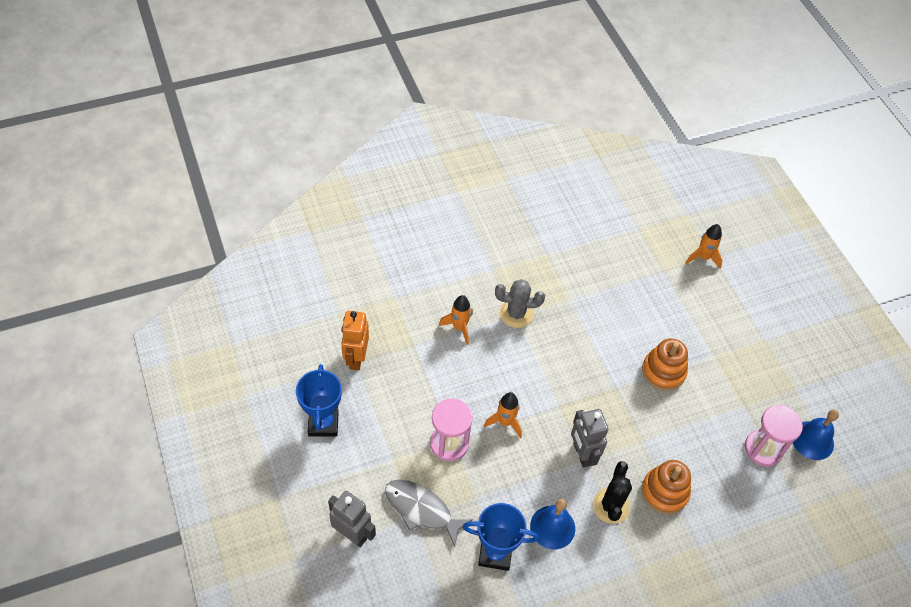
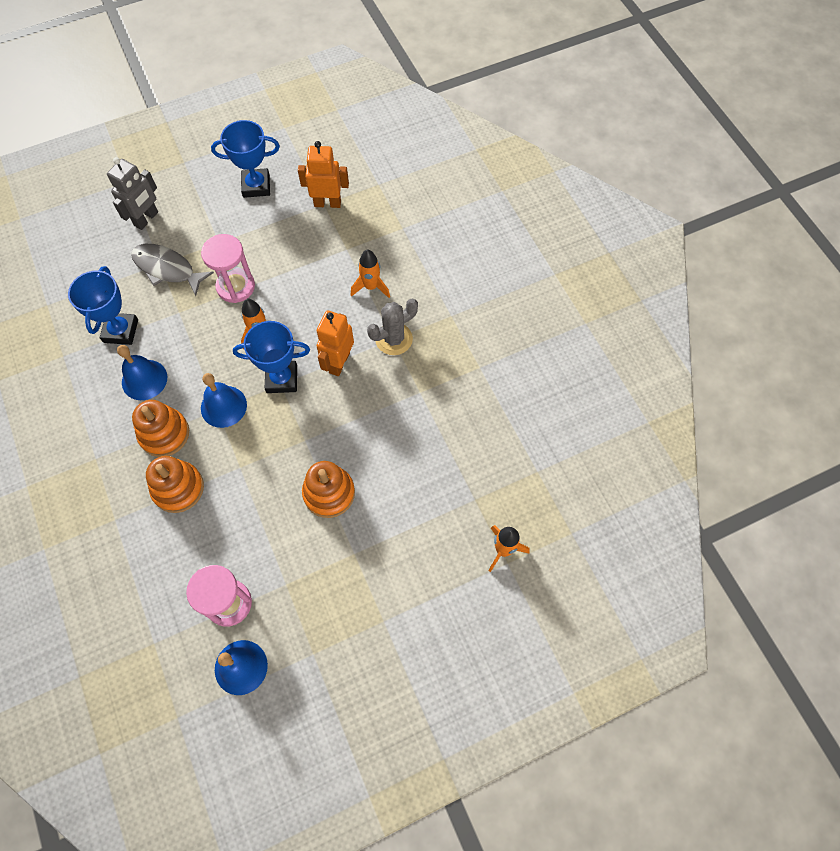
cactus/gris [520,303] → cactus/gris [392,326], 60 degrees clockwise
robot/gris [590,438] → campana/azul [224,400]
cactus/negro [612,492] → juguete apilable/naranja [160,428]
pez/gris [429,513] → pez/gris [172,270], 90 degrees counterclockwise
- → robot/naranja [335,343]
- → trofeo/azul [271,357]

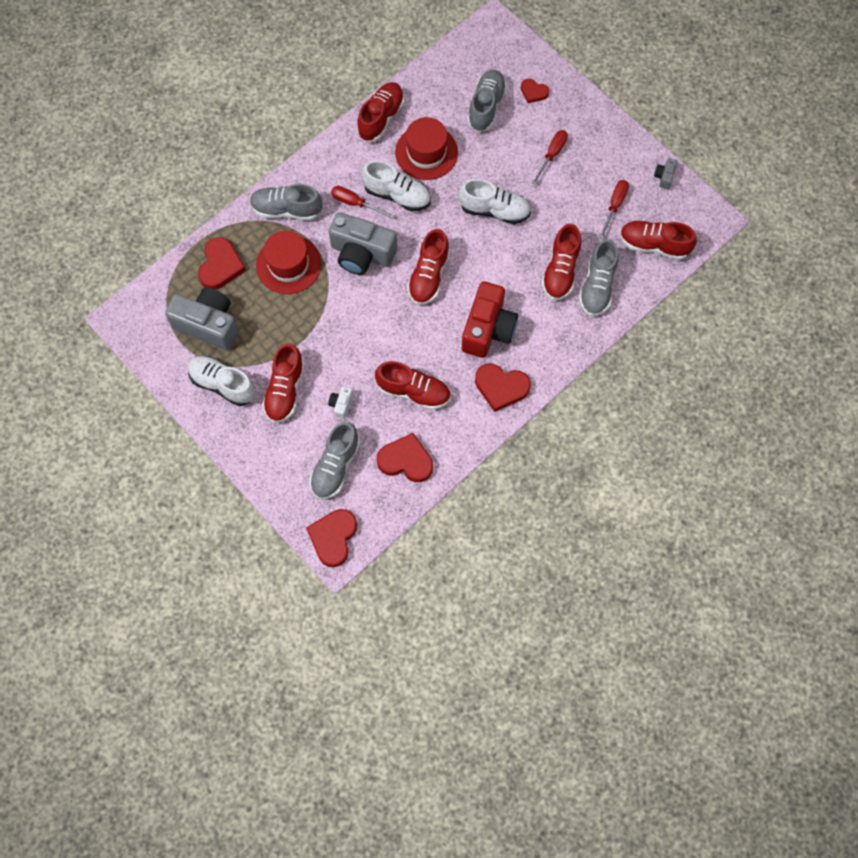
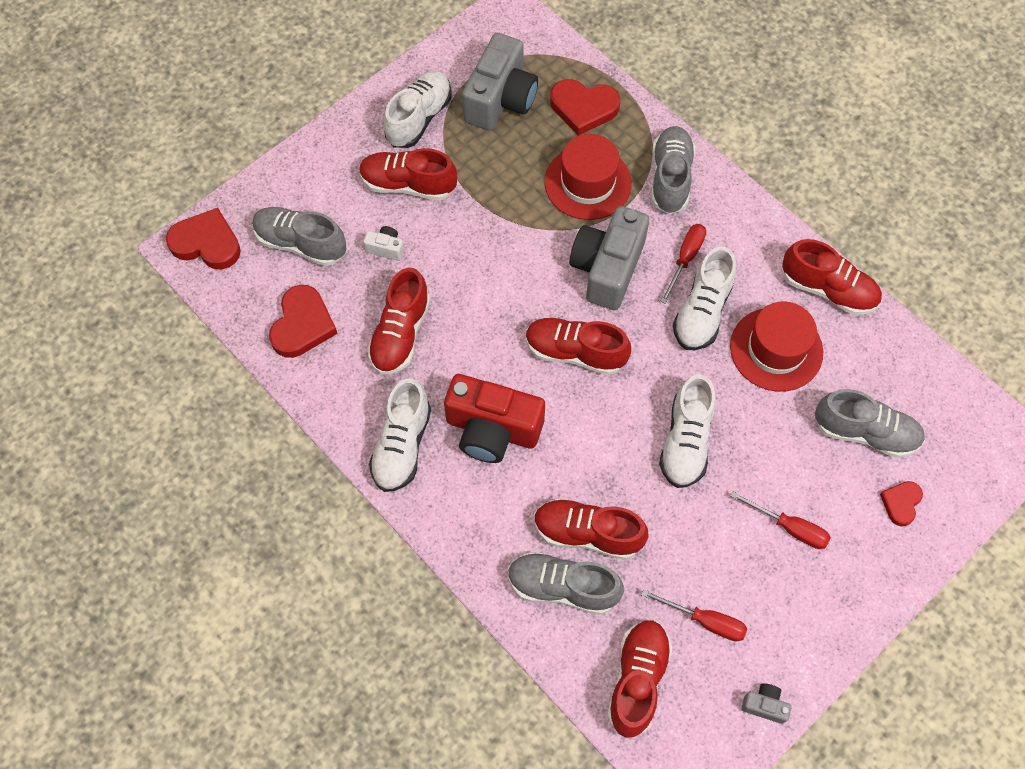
corazón/rojo [503,387] → zapato/blanco [400,435]

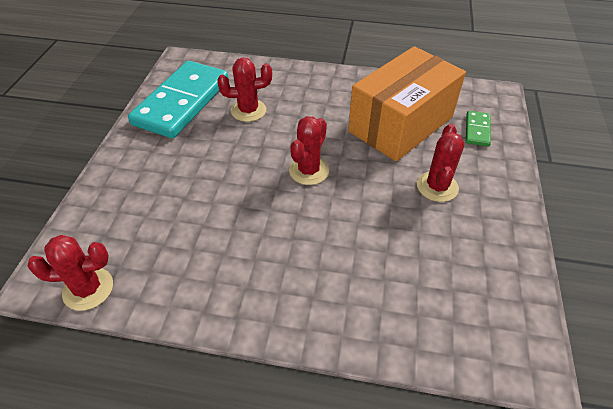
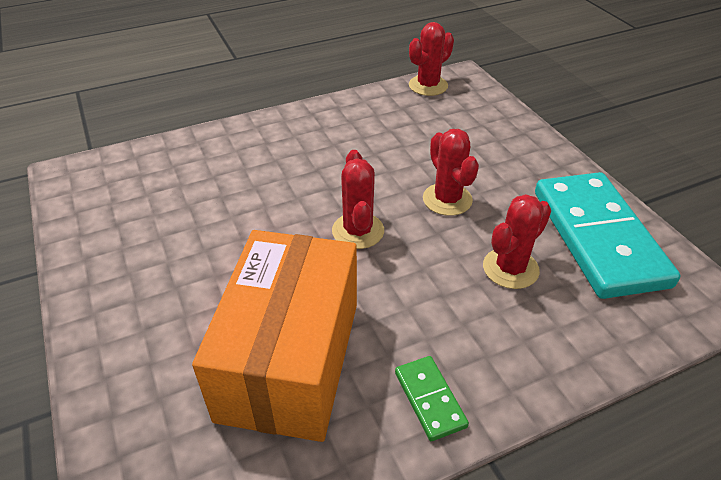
ficha de dominó/verde [478,129] → ficha de dominó/verde [432,398], relocated
cactus/rojo [440,163] → cactus/rojo [451,172], relocated

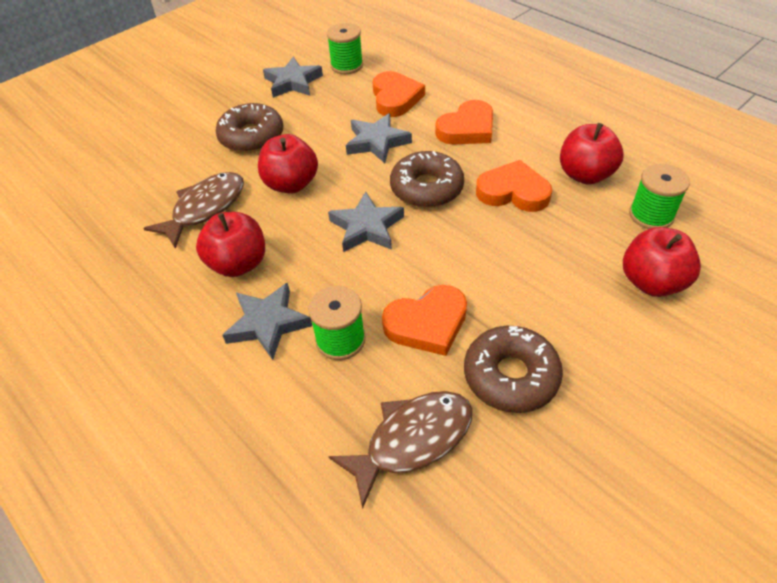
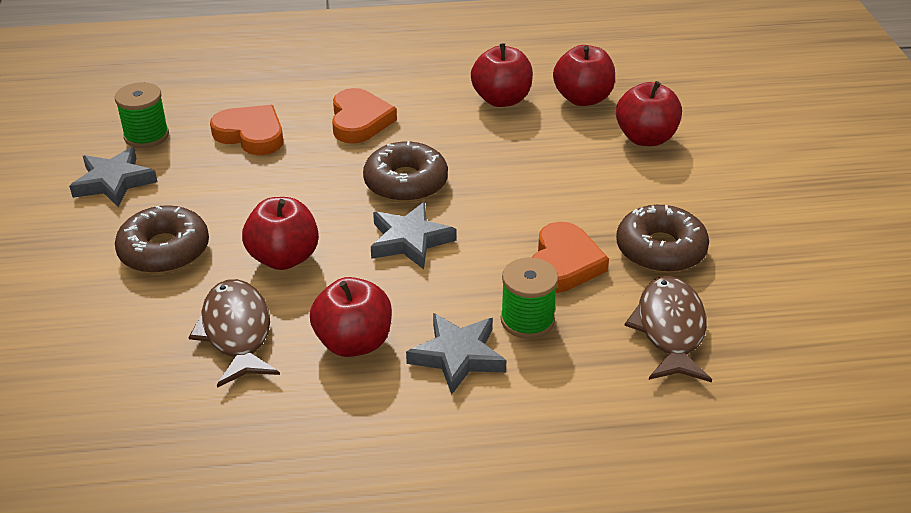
estrella/gris [379,138] → -
corazón/naranja [514,186] → -
carrete/verde [659,196] → manzana/rojo [584,75]

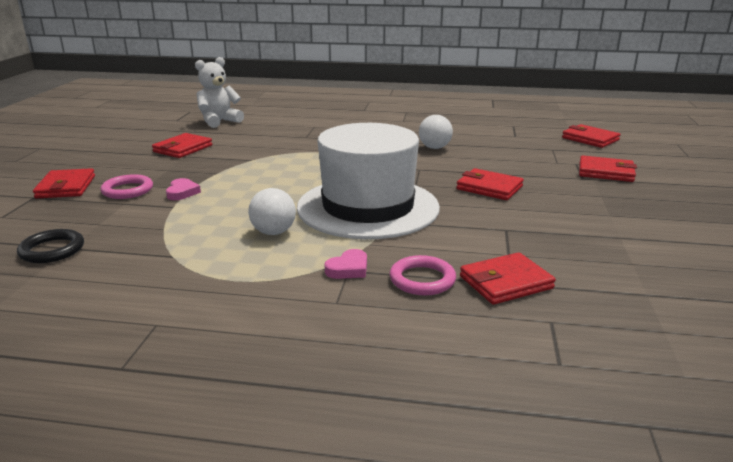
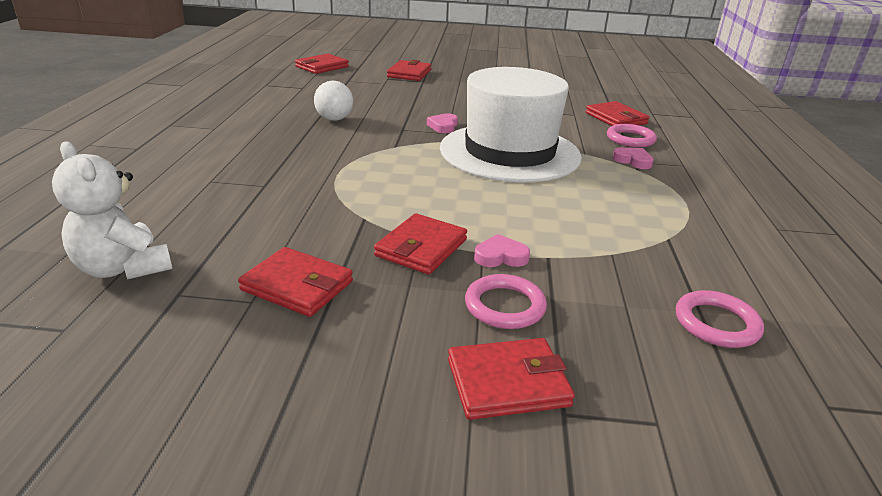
cartera/rojo [490,184] → cartera/rojo [420,243], relocated
pelota/blanco [272,211] → -
anillo/negro [50,246] → anillo/rosa [720,319]
- → corazón/rosa [442,123]

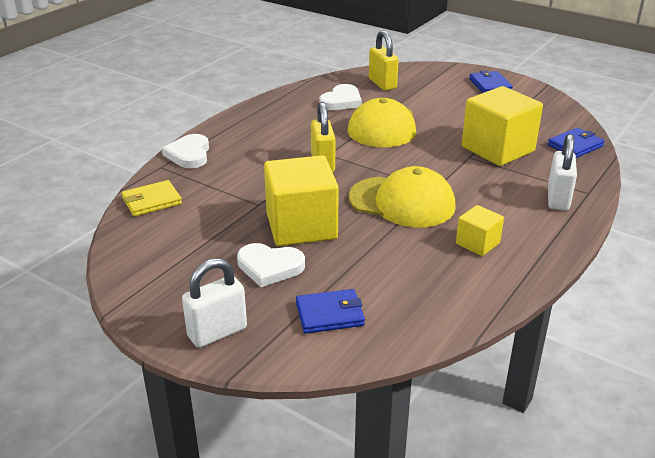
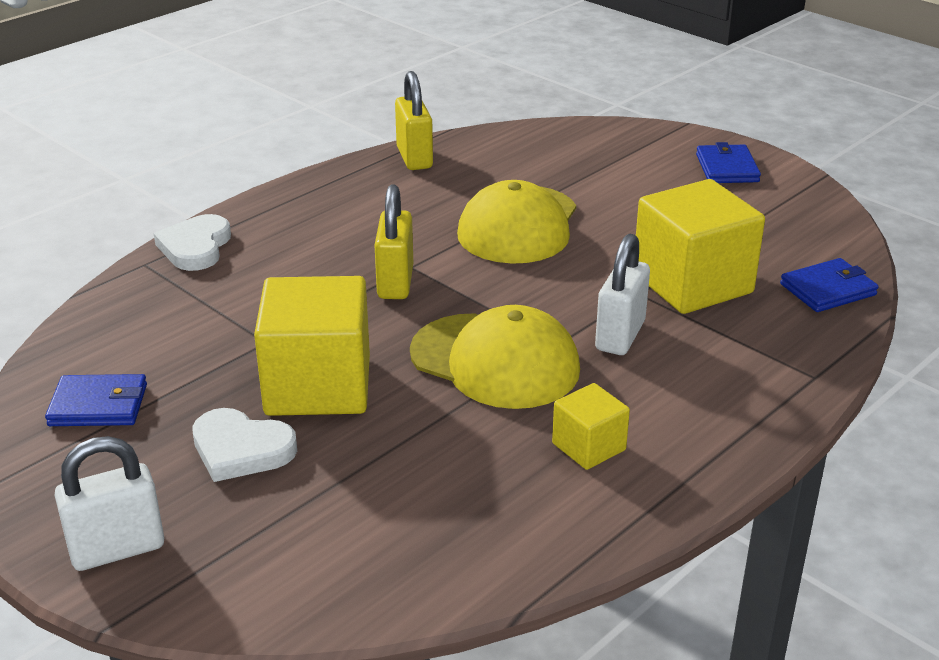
candado/amarillo [384,60] → candado/amarillo [414,120], relocated
corazón/blanco [341,97] → -
candado/blanco [562,172] → candado/blanco [622,294], relocated
cartera/amarillo [152,198] → -
cartera/azul [330,311] → cartera/azul [96,400], relocated

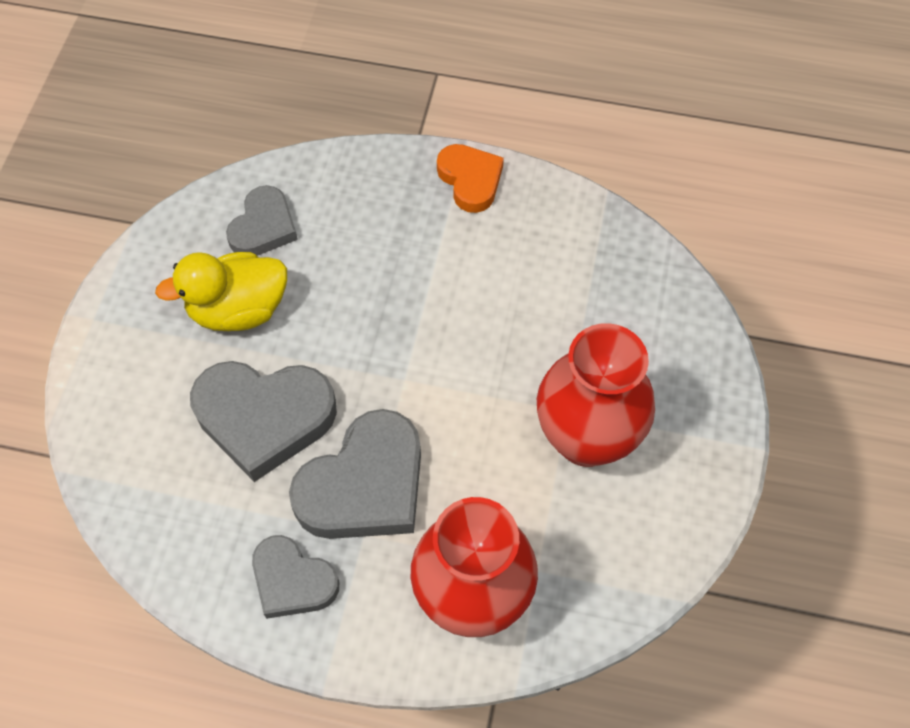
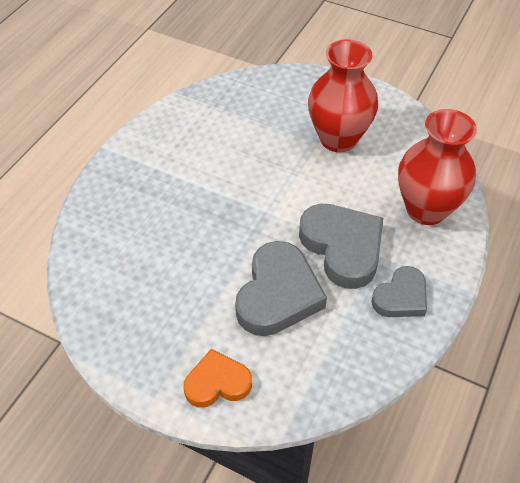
corazón/naranja [470,178] → corazón/naranja [217,378], relocated
corazón/gris [262,220] → -
pato/amarillo [221,291] → -

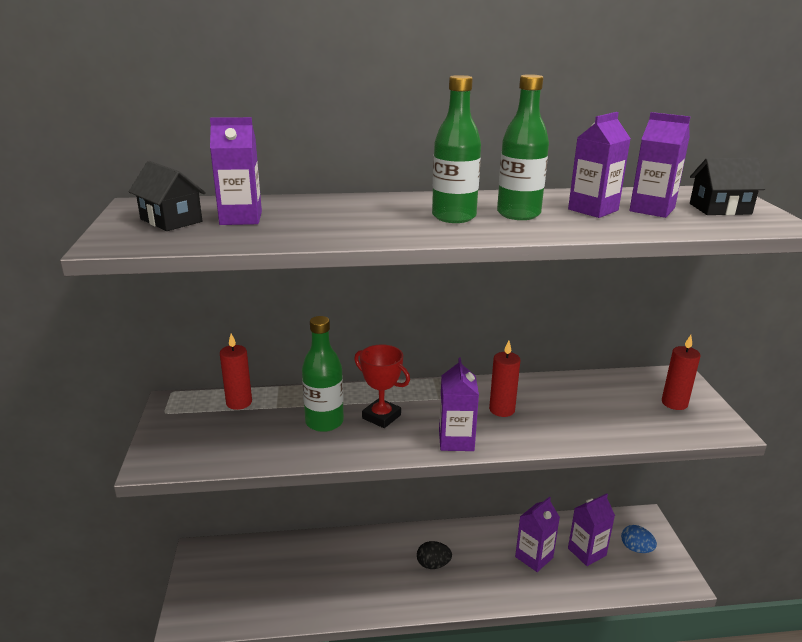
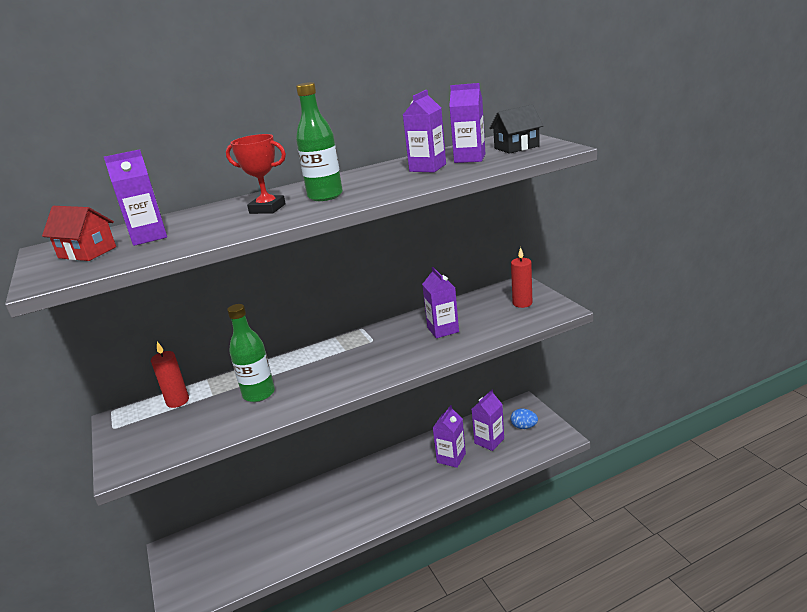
botella/verde [523,147] → -
casa/negro [167,196] → casa/rojo [79,233]
vela/rojo [504,378] → -
trofeo/rojo [382,386] → trofeo/rojo [256,174], relocated
cartón de leche/morado [459,404] → cartón de leche/morado [440,302], relocated
huevo/negro [434,555] → -

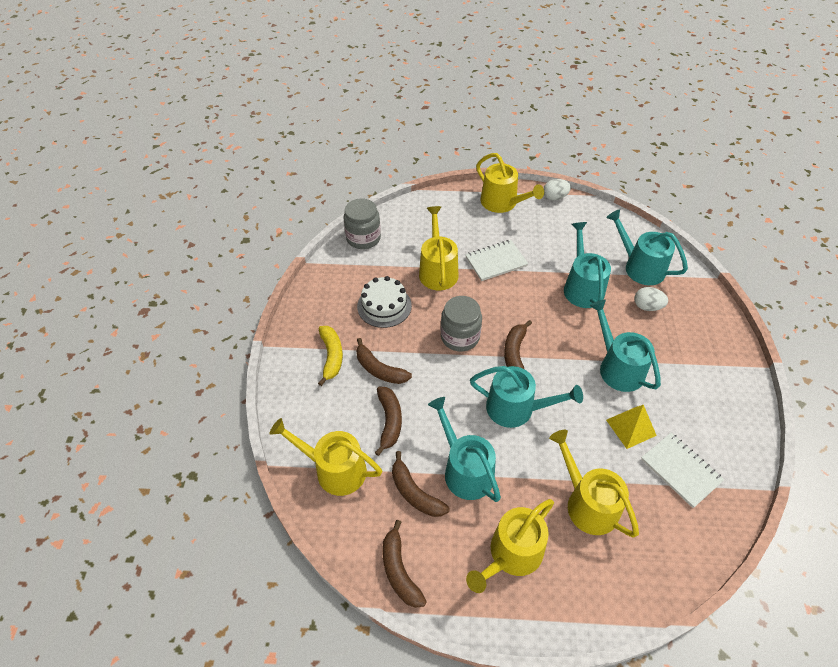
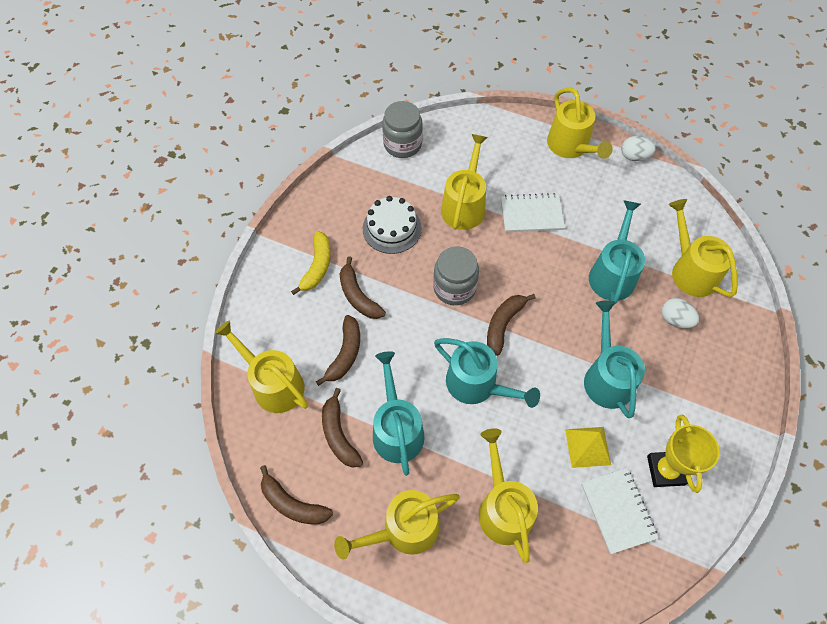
regadera/turquesa [647,247] → regadera/amarillo [703,248]
plátano/marrón [404,564] → plátano/marrón [296,495], 60 degrees counterclockwise
- → trofeo/amarillo [683,454]

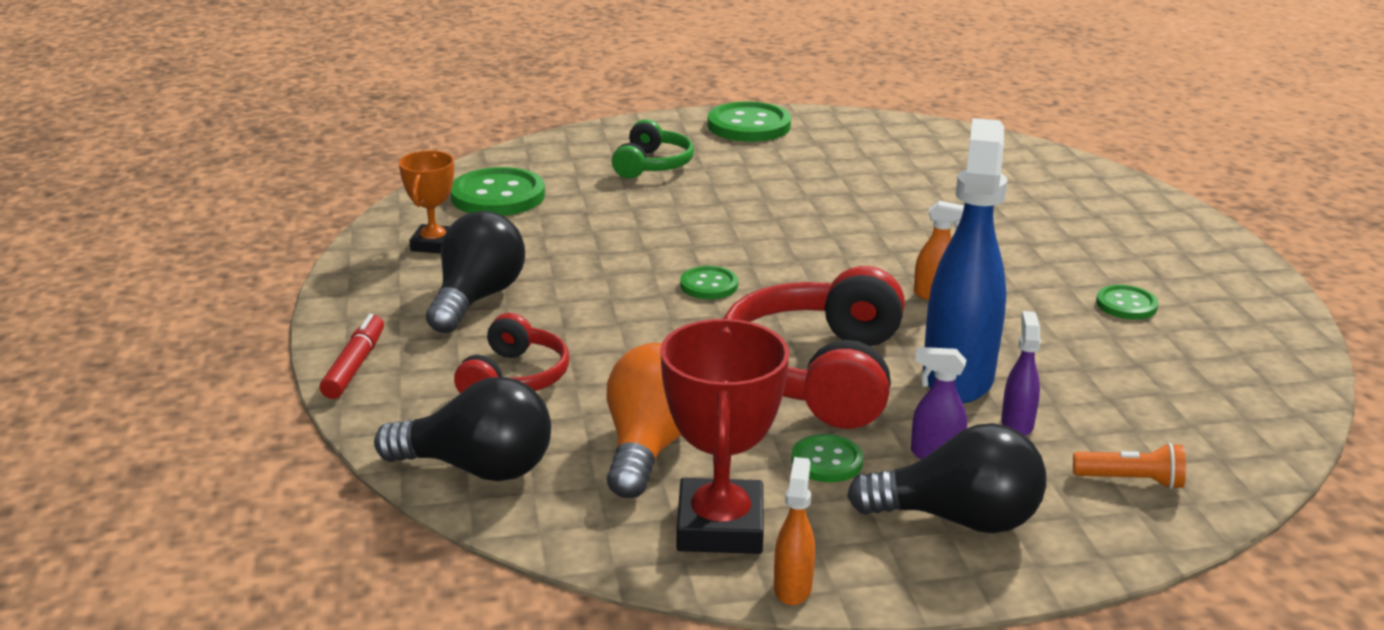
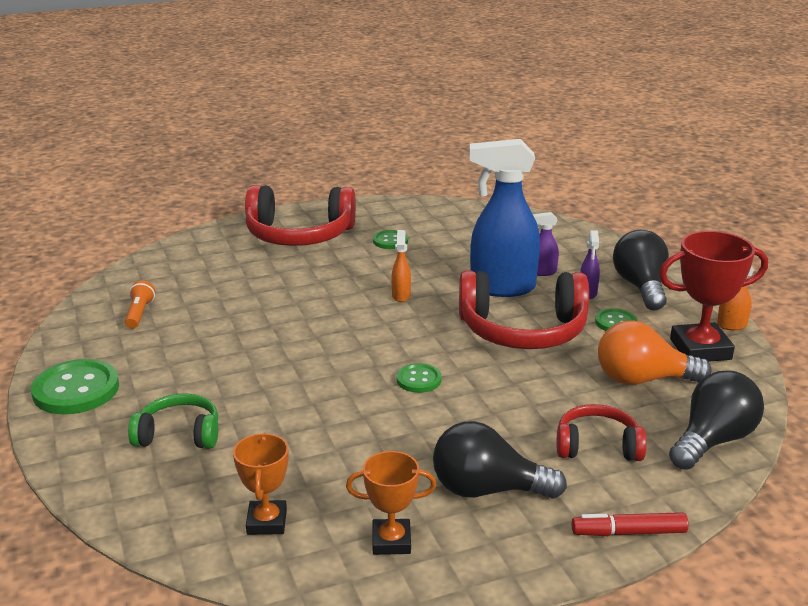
botón/verde [497,191] → trofeo/naranja [261,484]
bombilla/negro [462,429] → bombilla/negro [716,420], 45 degrees clockwise
lámpara de mano/naranja [1129,466] → lámpara de mano/naranja [140,304], relocated
- → auriculares/rojo [300,215]

